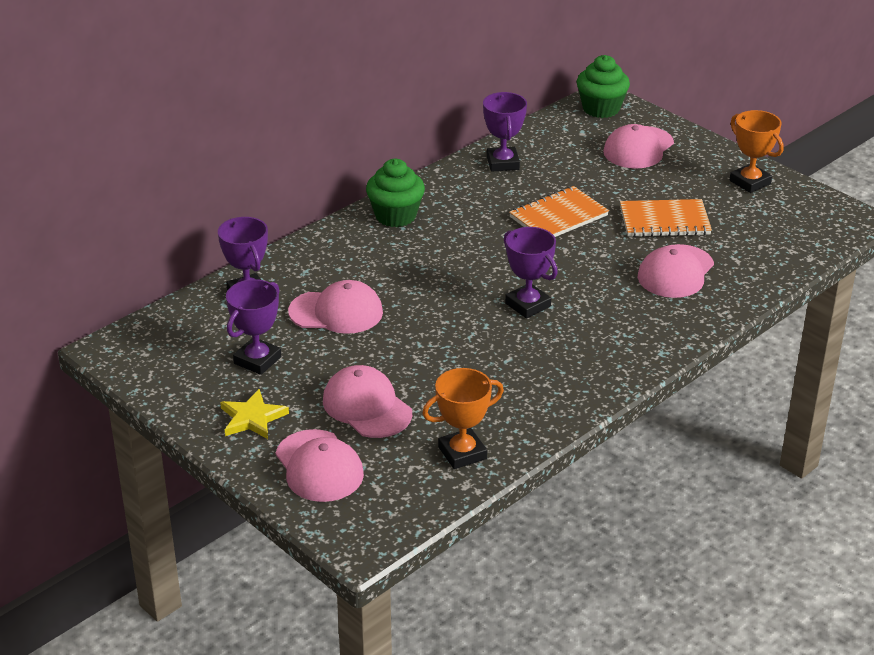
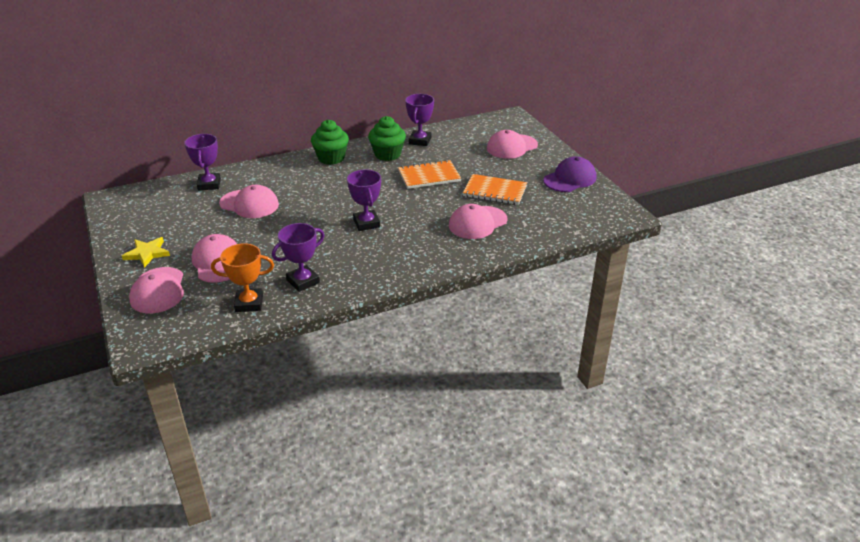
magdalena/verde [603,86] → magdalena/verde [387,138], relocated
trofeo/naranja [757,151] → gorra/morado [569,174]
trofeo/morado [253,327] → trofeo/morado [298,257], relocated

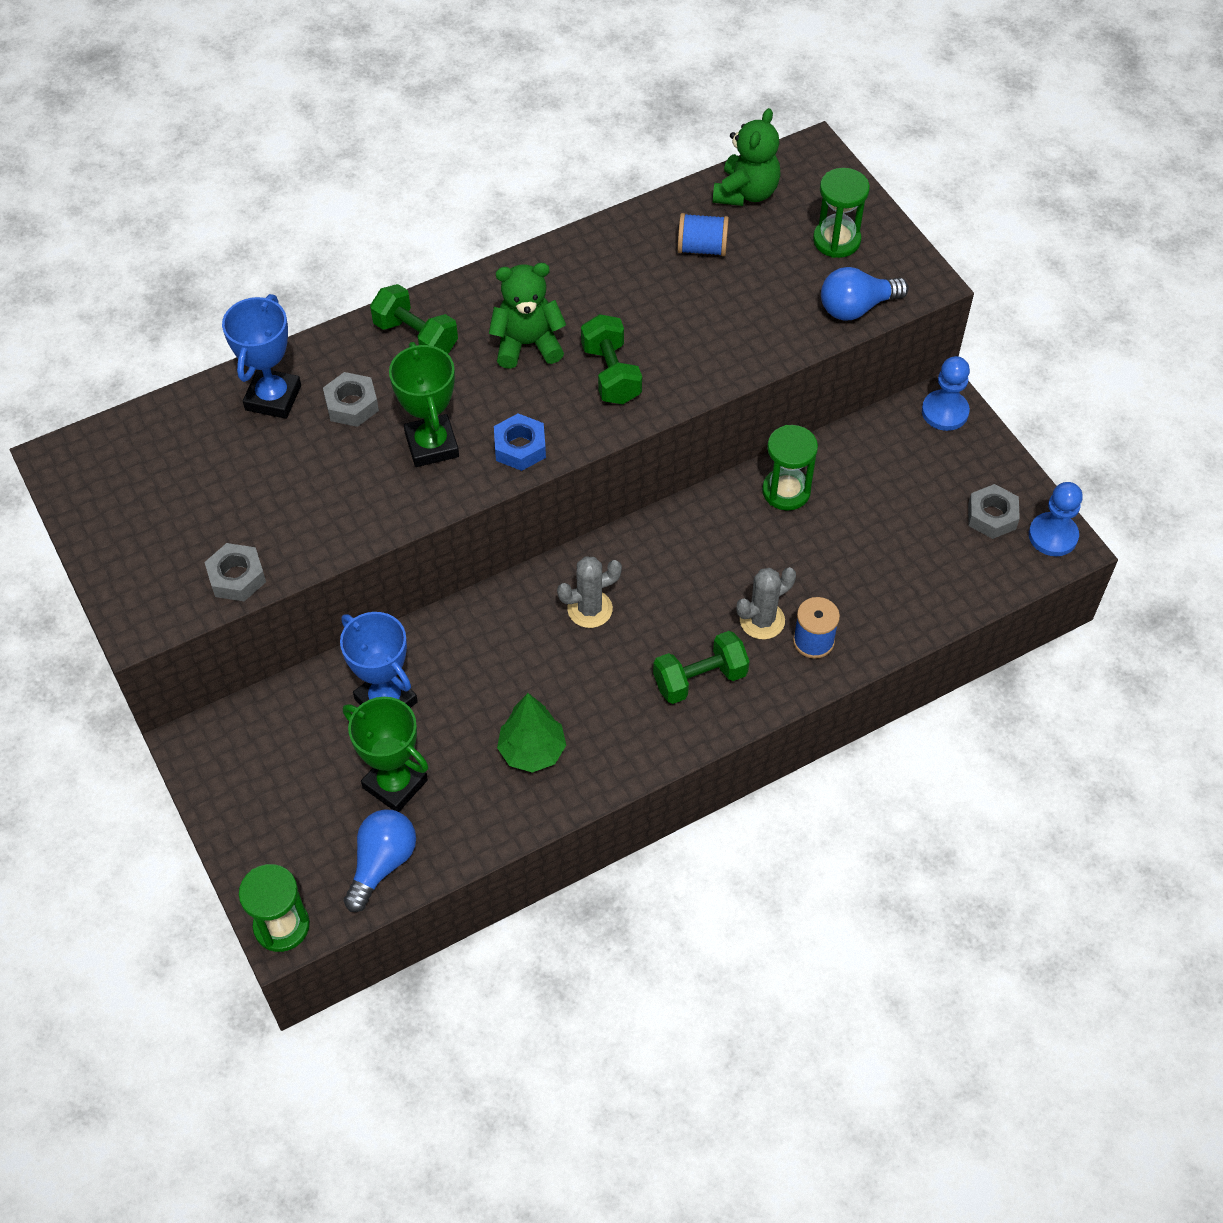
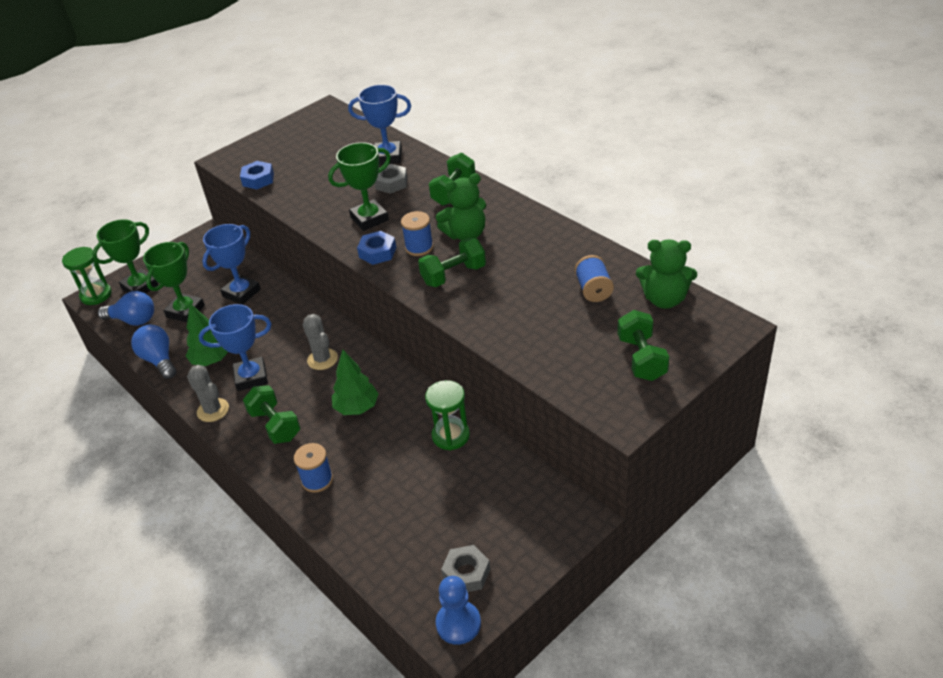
reloj de arena/verde [841,213] → mancuerna/verde [643,345]
osito/verde [527,316] → osito/verde [461,207], 90 degrees clockwise
bombilla/azul [865,293] → bombilla/azul [153,352], relocated
peón/azul [946,393] → -
tuerca/gris [235,572] → tuerca/azul [257,175]
cactus/gris [766,603] → cactus/gris [208,393], relocated
- → carrete/azul [417,233]
- → trofeo/verde [125,256]
- → trofeo/azul [235,347]
- → árbol/verde [355,382]

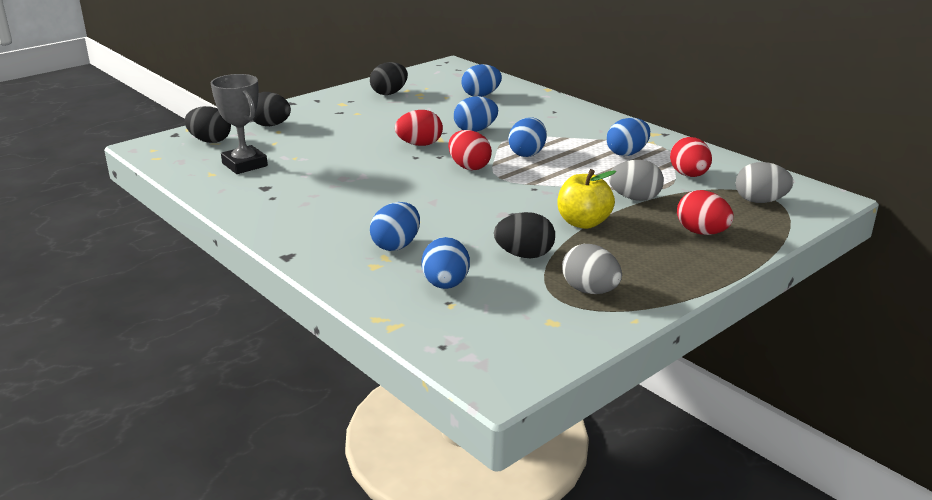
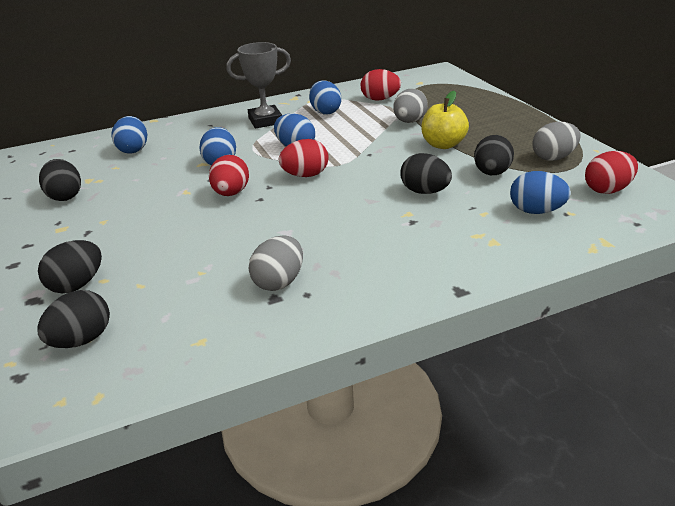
trofeo/gris [239,124] → trofeo/gris [258,85], relocated
huevo/gris [764,182] → huevo/gris [276,263], relocated
huevo/rojo [705,212] → huevo/rojo [611,172], relocated
huevo/azul [395,226] → -
- → huevo/negro [426,173]

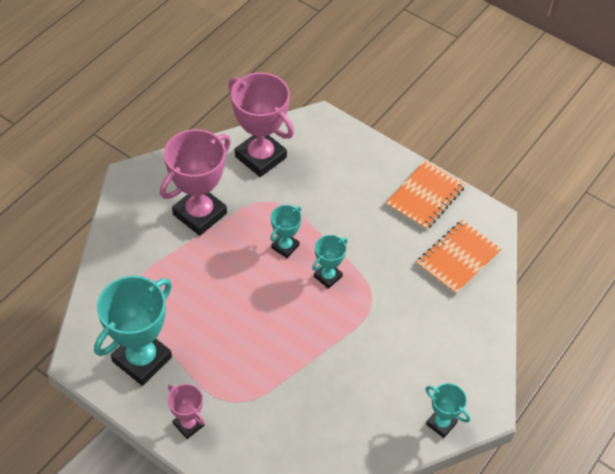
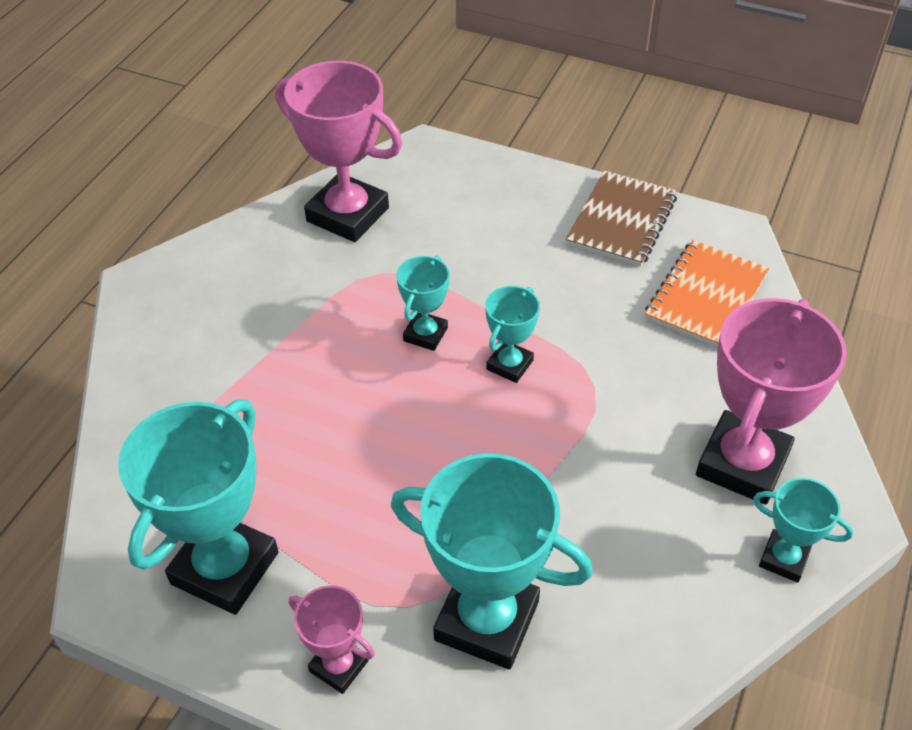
trofeo/rosa [195,182] → trofeo/rosa [771,401], relocated
cuaderno/naranja [425,195] → cuaderno/marrón [621,218]
- → trofeo/turquesa [492,561]

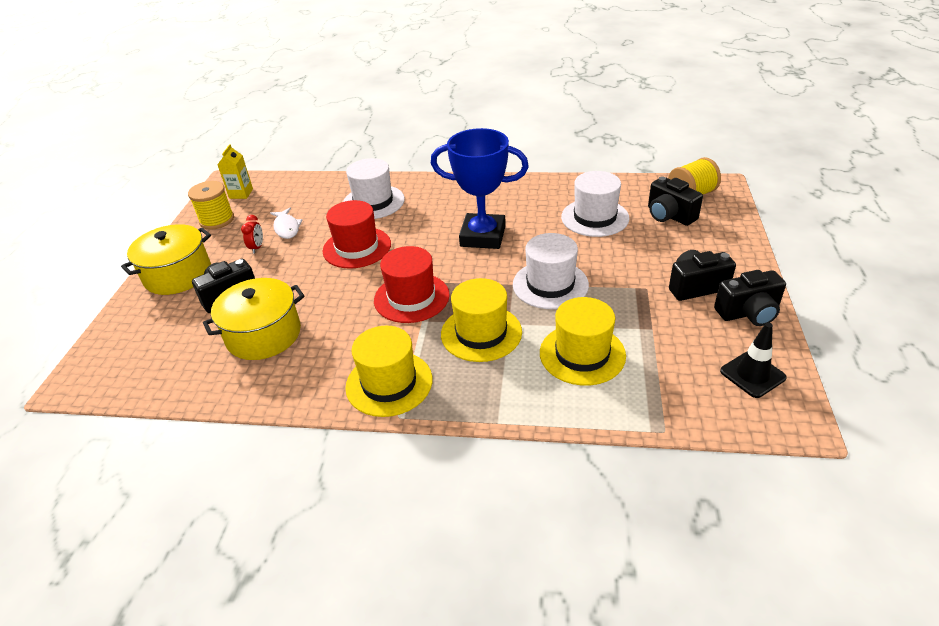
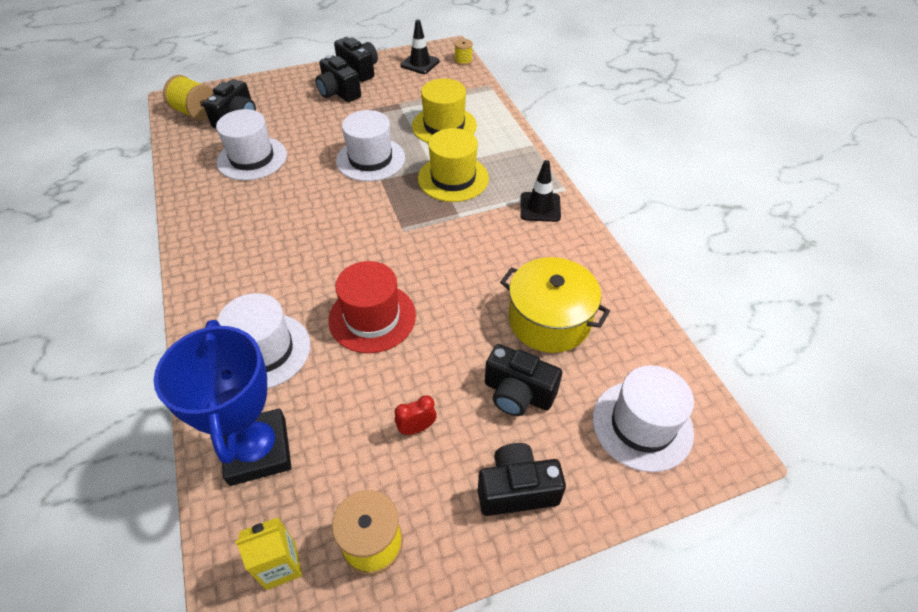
trofeo/azul [480,188] → trofeo/azul [222,403], relocated
pez/blanco [286,223] → -
olla/amarillo [166,259] → cámara/negro [522,479]
sombrero/rojo [412,284] → -
sombrero/amarillo [389,371] → cono de tráfico/negro [540,191]
- → carrete/amarillo [463,52]
- → sombrero/blanco [643,418]

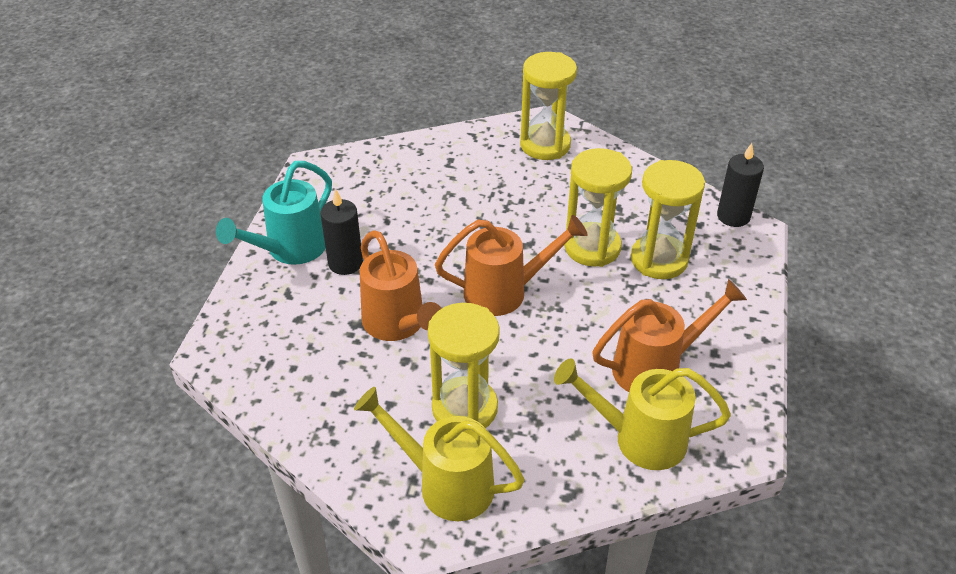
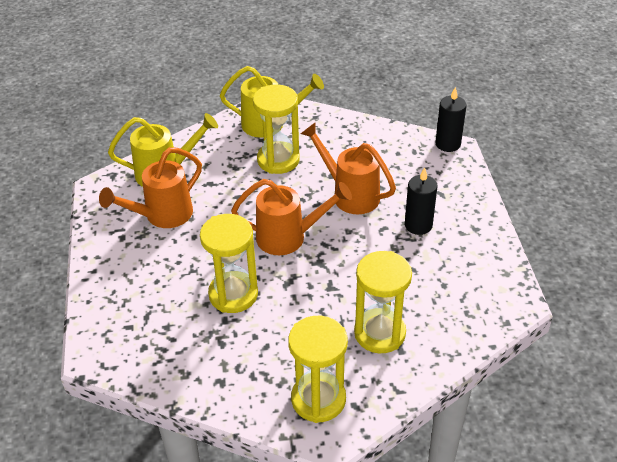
vela/negro [740,185] → vela/negro [451,119], relocated
reloj de arena/amarillo [668,219] → reloj de arena/amarillo [383,302], relocated
regadera/turquesa [274,213] → -
regadera/naranja [511,265] → regadera/naranja [291,217], 150 degrees counterclockwise

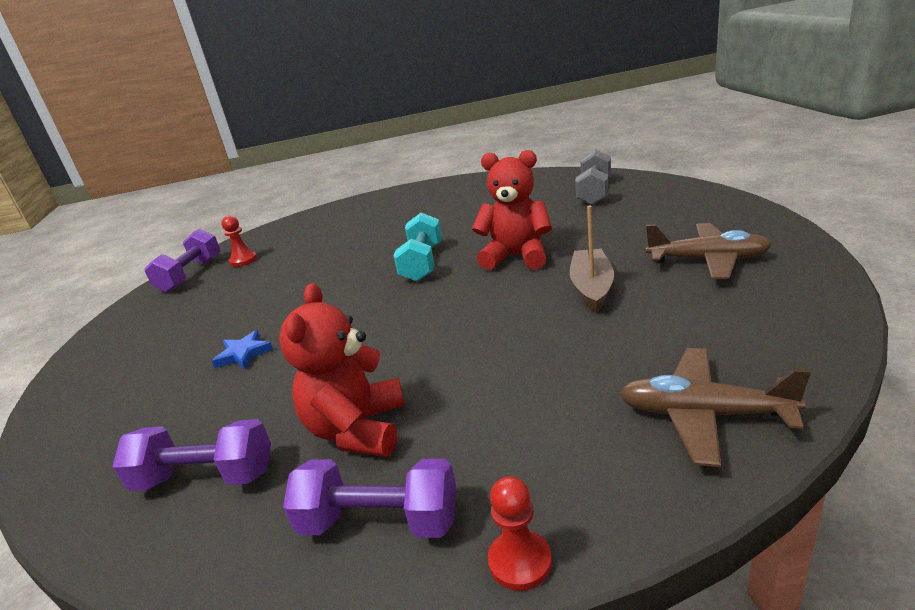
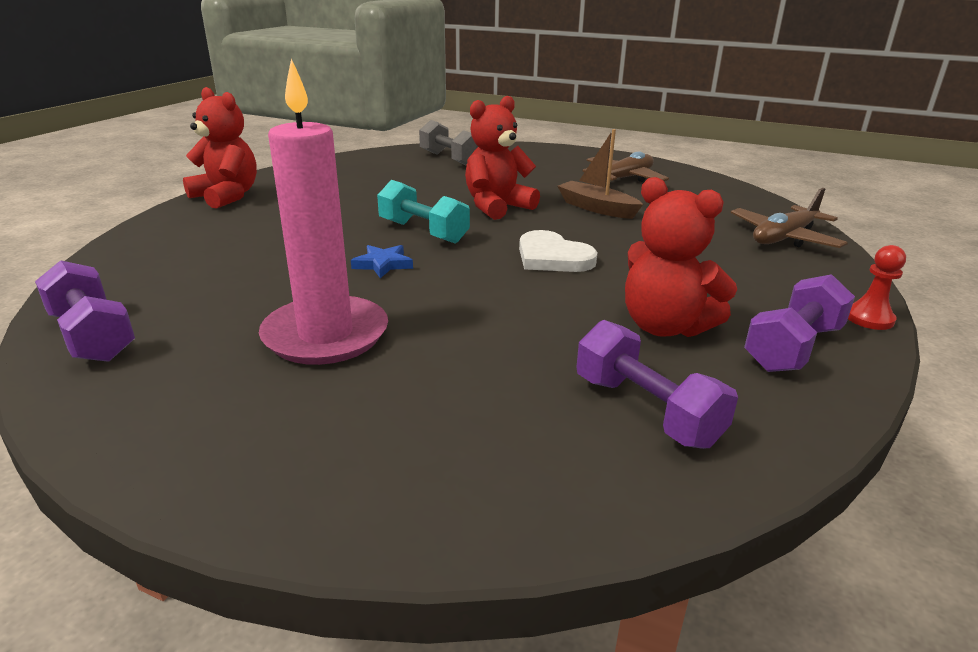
peón/rojo [239,241] → -
estrella/azul [242,350] → estrella/azul [382,261], relocated
mancuerna/morado [191,455] → mancuerna/morado [657,384], 75 degrees counterclockwise
- → vela/rosa [323,212]
- → osito/rojo [220,148]
- → corazón/blanco [558,251]

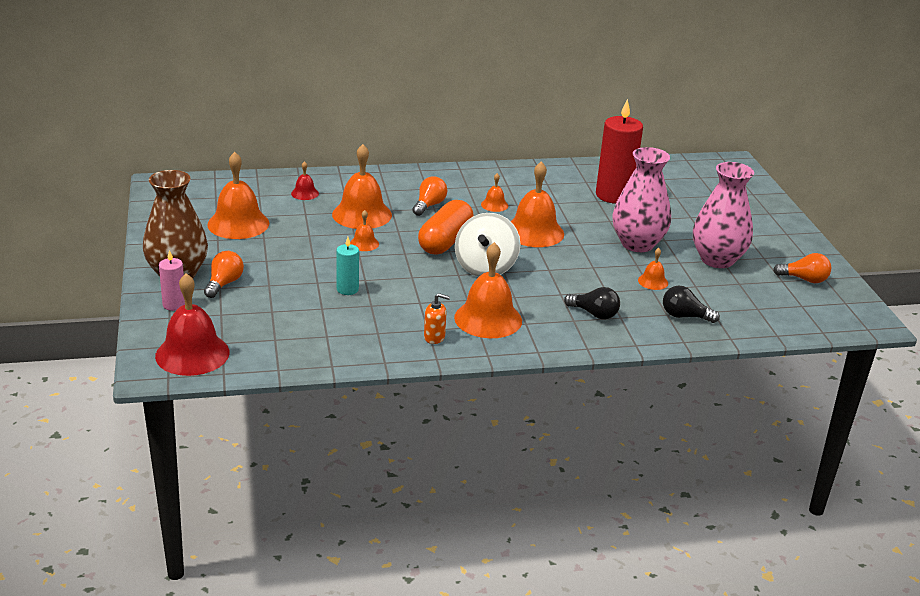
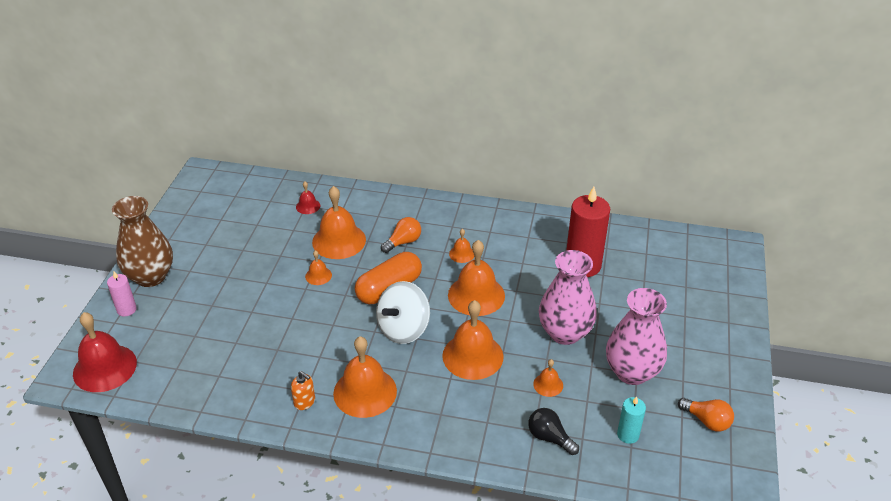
campana/naranja [238,195] → campana/naranja [472,340], relocated
vela/turquesa [348,266] → vela/turquesa [631,420], relocated
bombilla/naranja [224,274] → -
bombilla/negro [592,303] → -

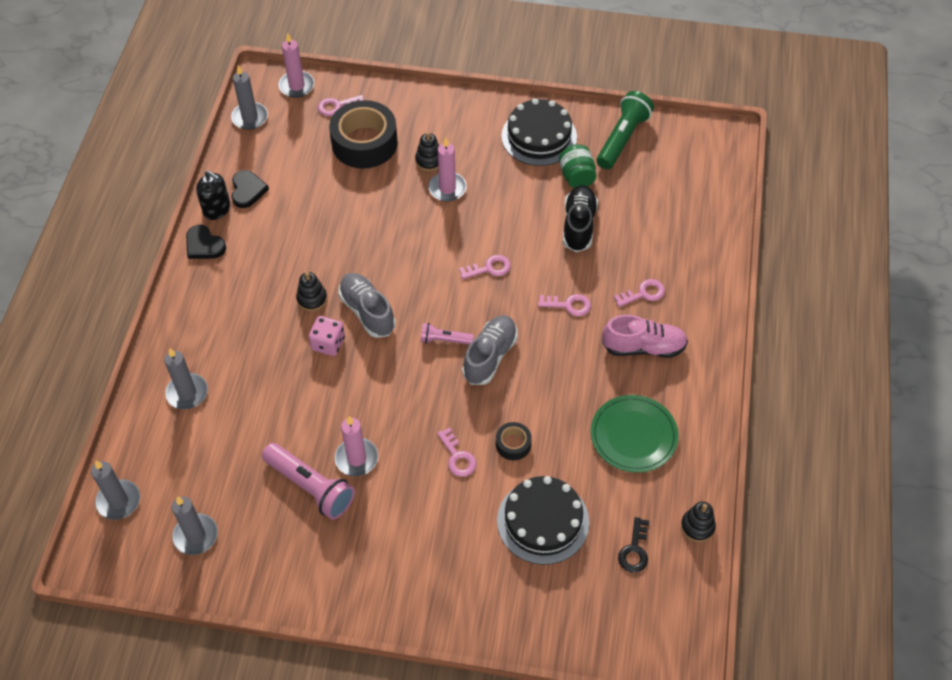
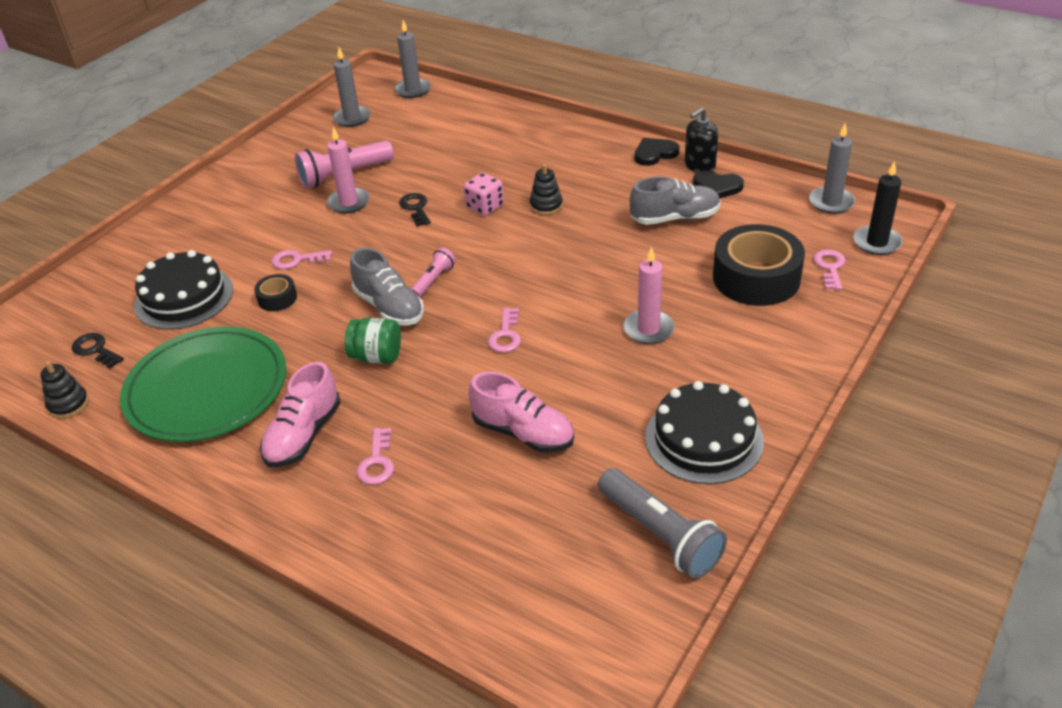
vela/rosa [296,65] → vela/negro [878,208]
lámpara de mano/verde [625,130] → lámpara de mano/gris [662,523]
juguete apilable/negro [427,151] → -
tarro/verde [577,166] → tarro/verde [373,341], relocated
zapato/negro [580,218] → zapato/rosa [521,412]
zapato/gris [367,305] → zapato/gris [675,200], relocated
llave/rosa [564,305] → -
vela/gris [186,378] → -
plato/verde [635,434] → plato/verde [203,384], x1.53
- → llave/negro [415,209]

